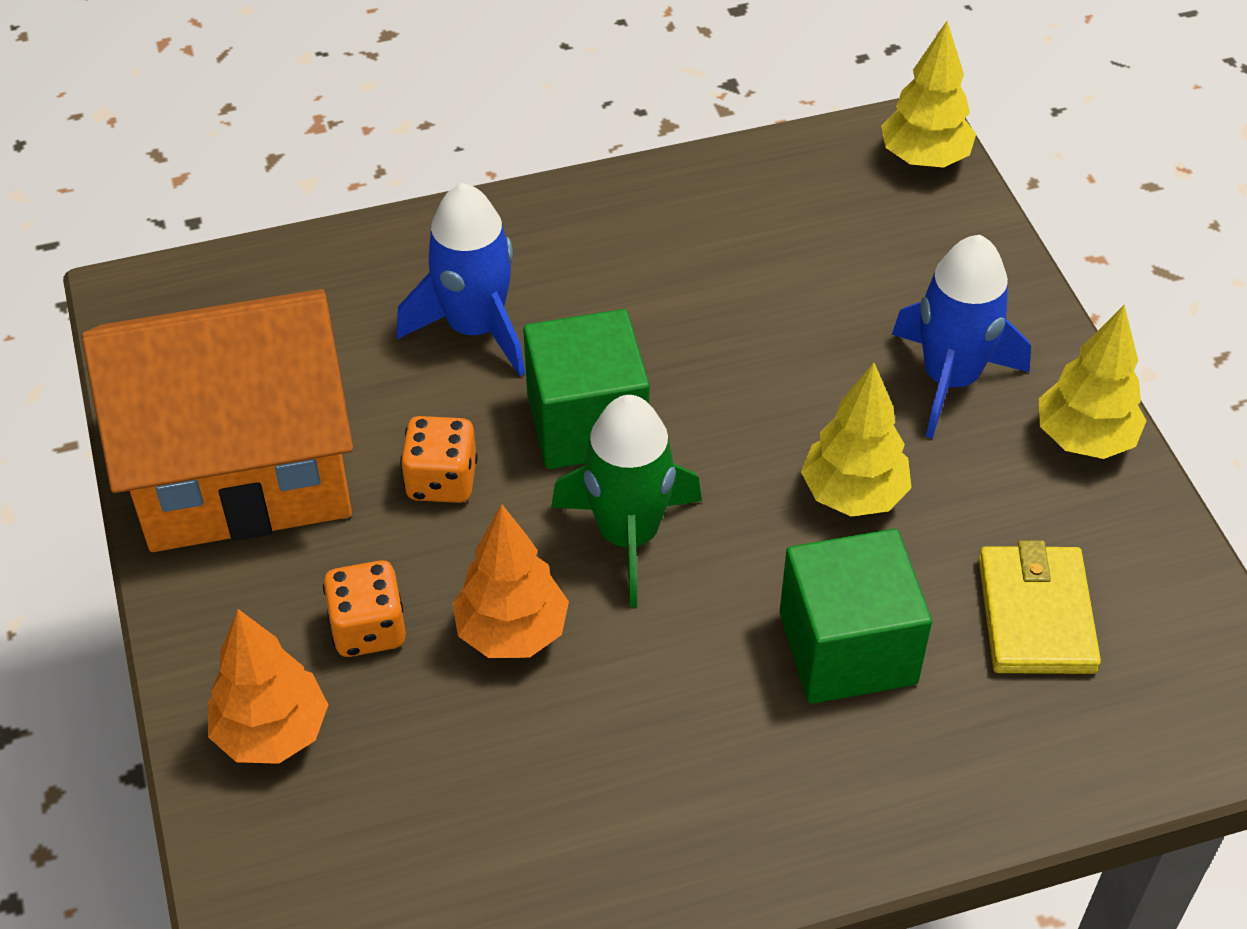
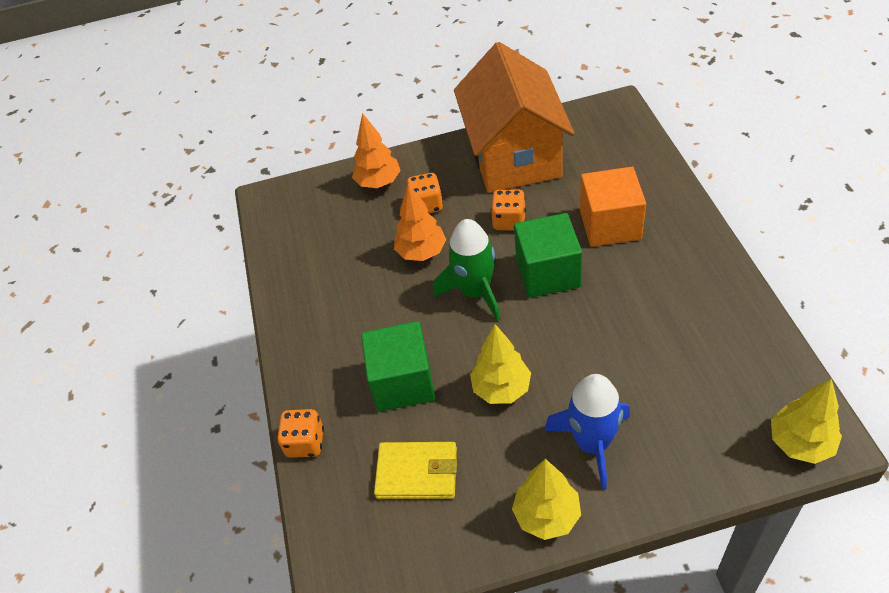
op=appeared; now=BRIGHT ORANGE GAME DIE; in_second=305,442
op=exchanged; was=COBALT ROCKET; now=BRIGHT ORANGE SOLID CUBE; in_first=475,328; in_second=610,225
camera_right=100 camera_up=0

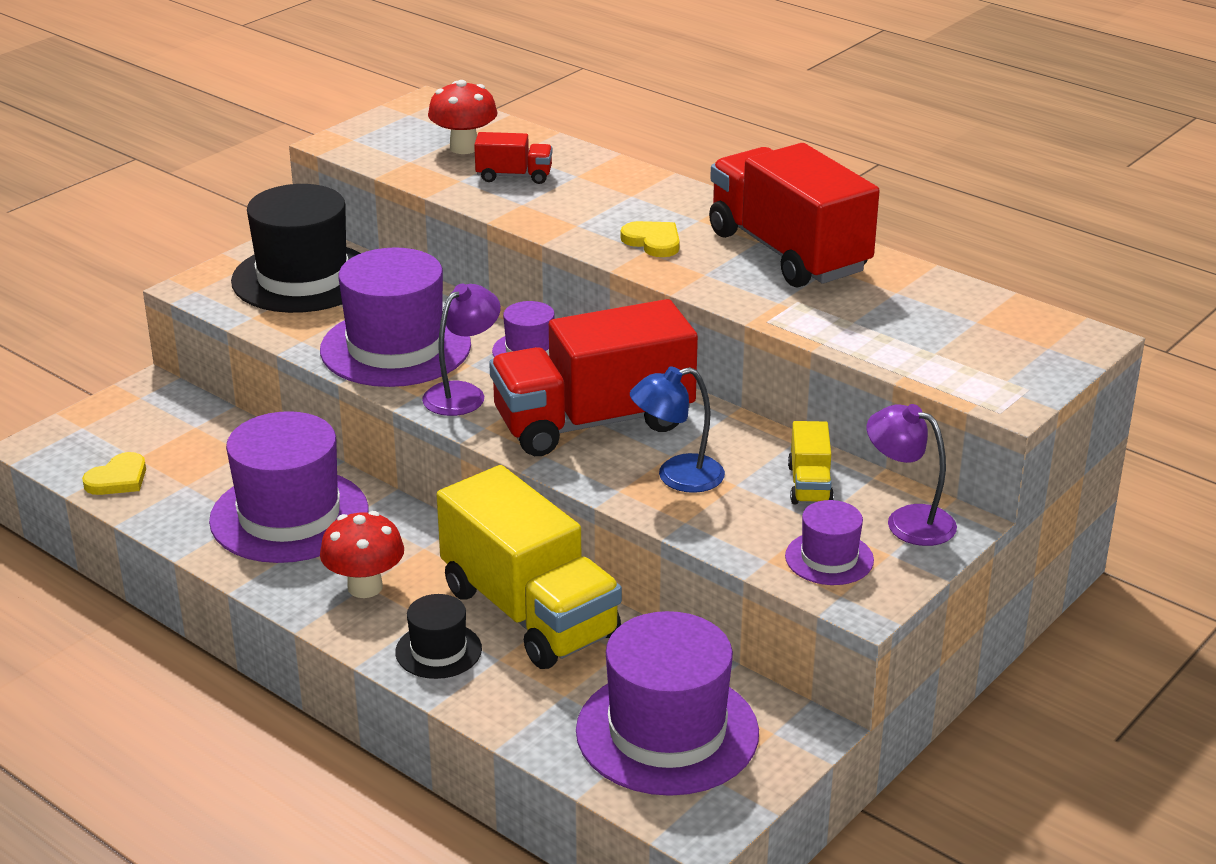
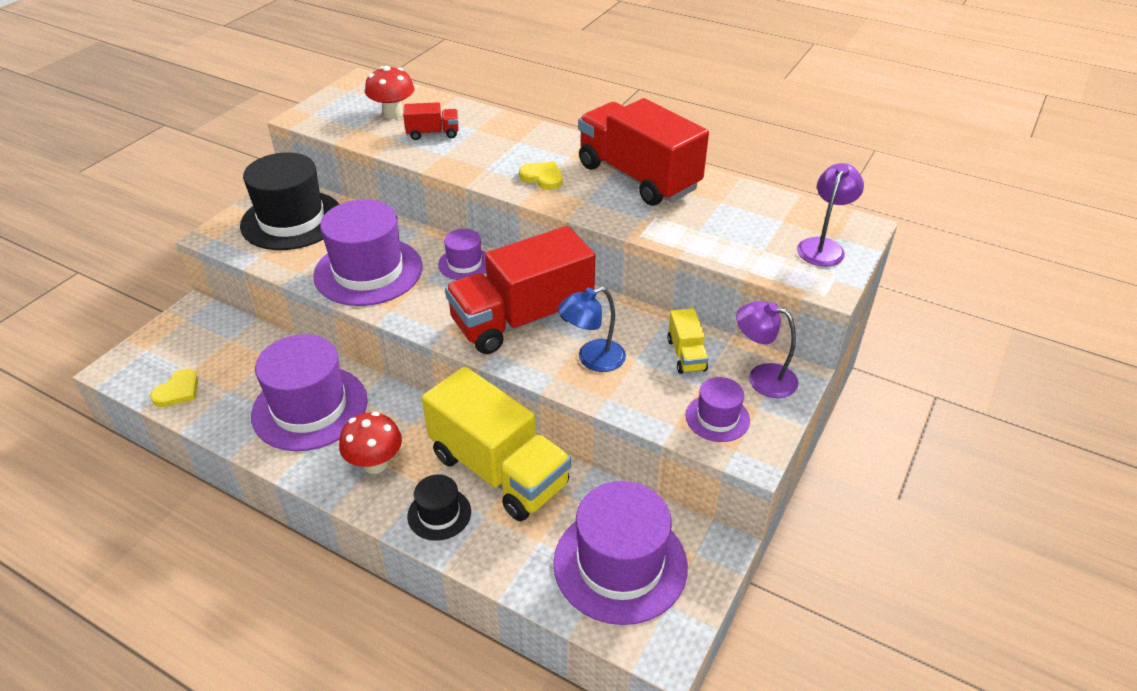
op=relocated; was=ROYAL PURPLE DESK LAMP; in_first=462,393; in_second=823,246
camera_right=-10 camera_up=10

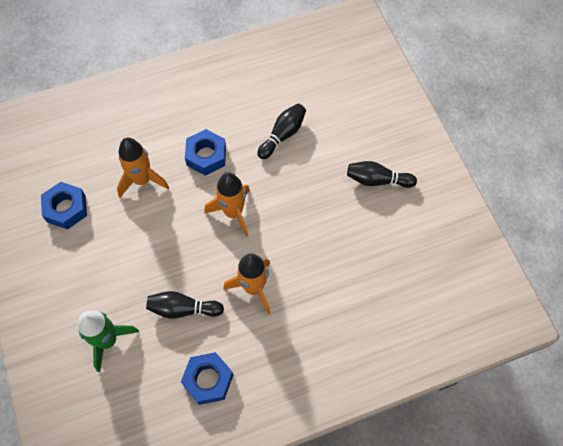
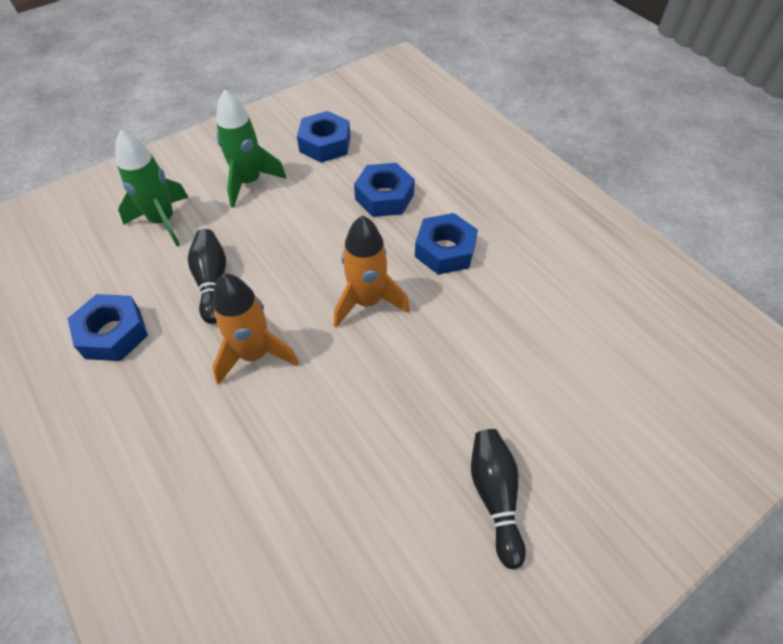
op=missing; was=BLACK TENPIN; in_first=283,135
op=appeared; now=GREEN ROCKET; in_second=249,182
op=exchanged; was=BRIGHT ORANGE ROCKET; now=COBALT NUT; in_first=142,180; in_second=384,197
camera_right=75 camera_up=-10

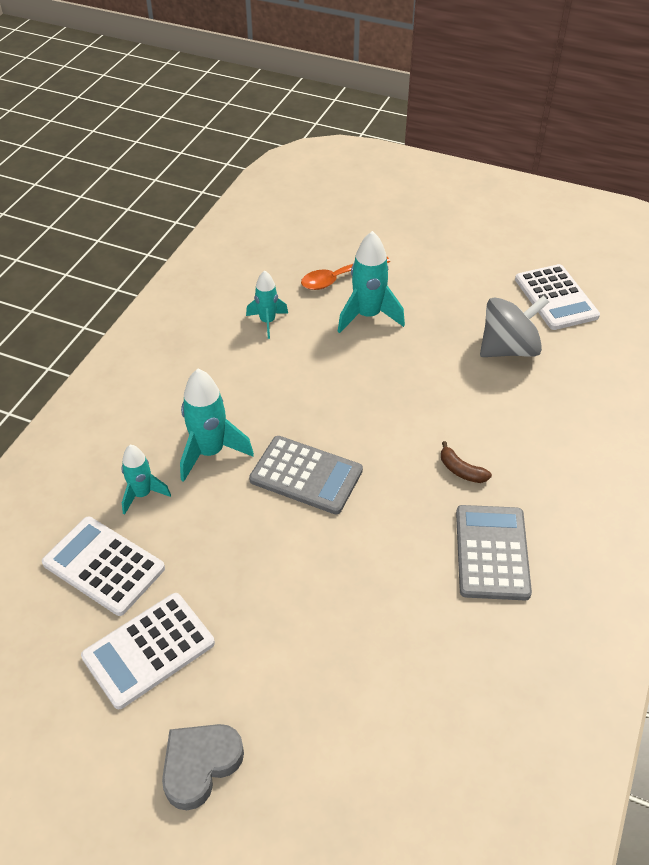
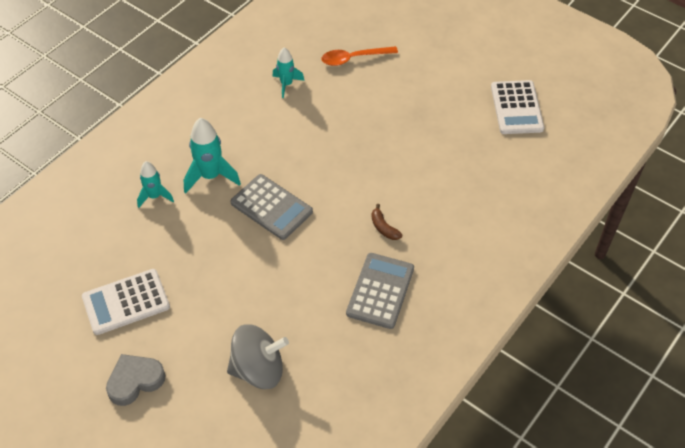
op=missing; was=SNOW-WHITE ADDING MACHINE; in_first=104,566
op=missing; was=TEAL ROCKET; in_first=368,316
op=relocated; was=GRAY SPINNING TOP; in_first=508,349; in_second=258,369
camera_right=15 camera_up=5

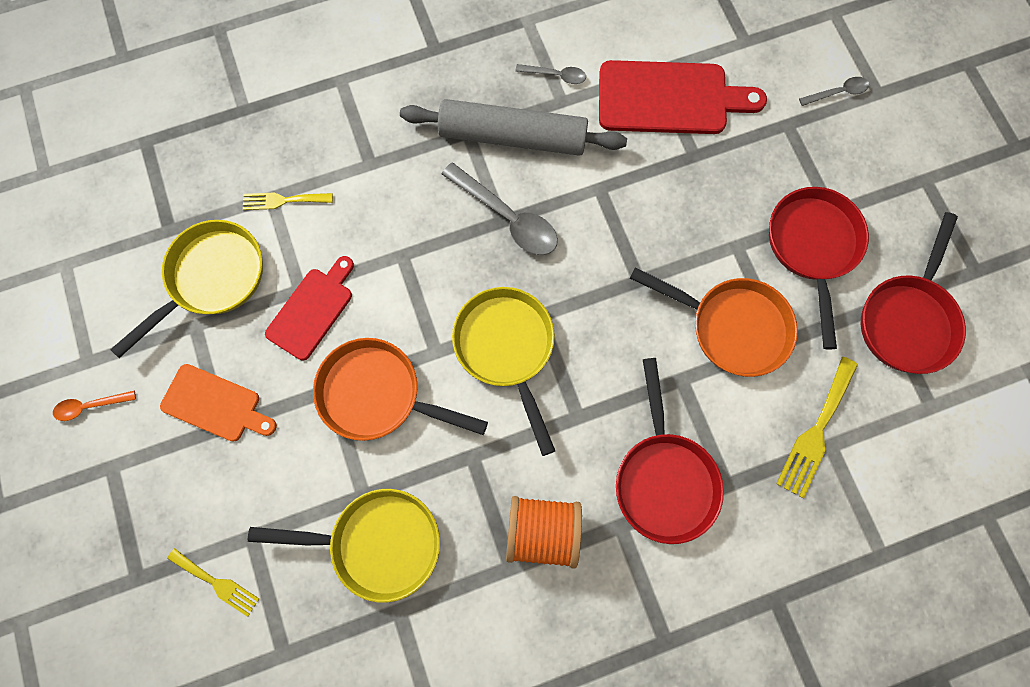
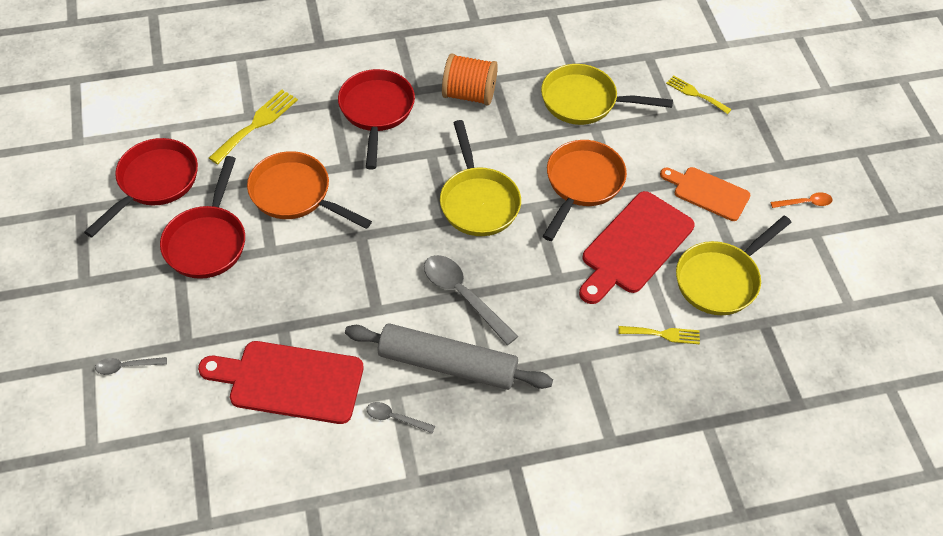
op=spun; was=BRIGHT ORANGE PAN; in_first=378,394; in_second=582,184; clockwise=-90
op=size; was=SCARLET BREAD BOARD; in_first=312,310; in_second=634,246; ratio=1.59
camera_right=-175 camera_up=-20

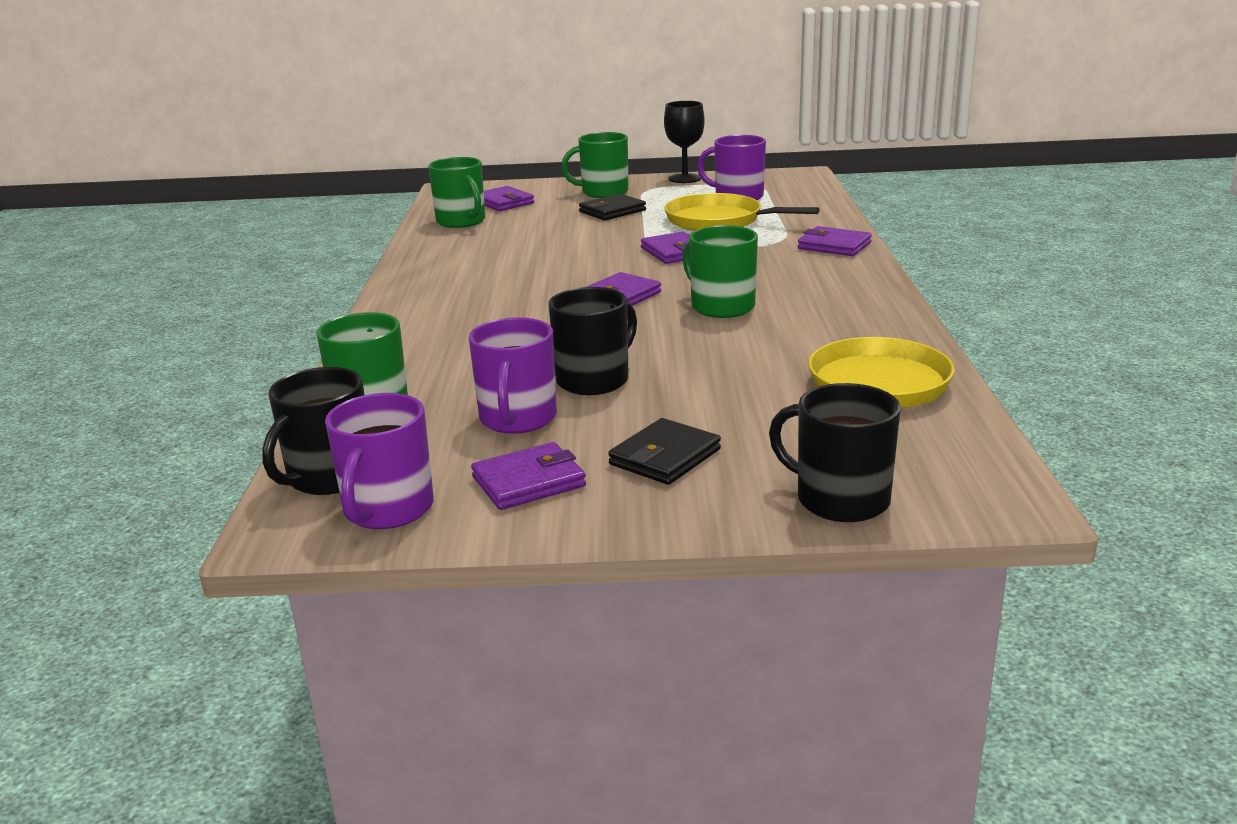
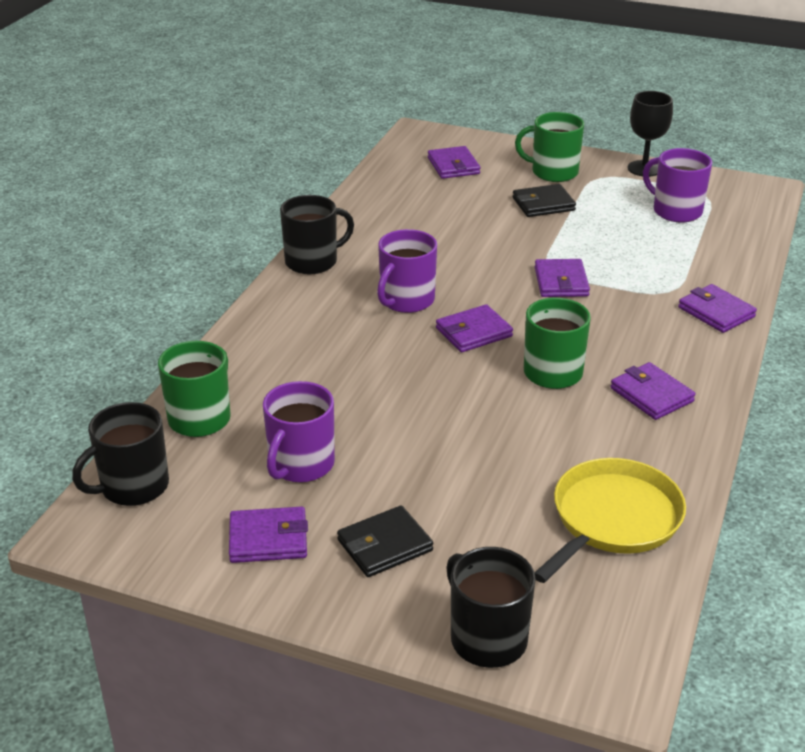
op=missing; was=GREEN TEA MUG; in_first=462,221
op=missing; was=BRIGHT YELLOW PAN; in_first=719,221
op=appeared; now=ROYAL PURPLE BILLFOLD; in_second=651,395
op=relocated; was=ROYAL PURPLE TEA MUG; in_first=387,510; in_second=406,300
op=relocated; was=BLACK TEA MUG; in_first=594,380; in_second=313,261
camera_right=20 camera_up=10

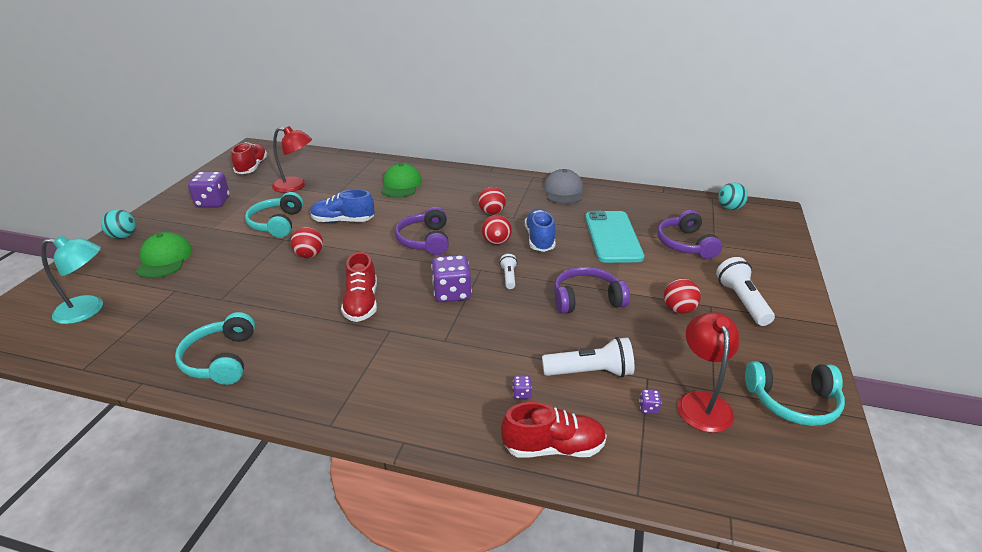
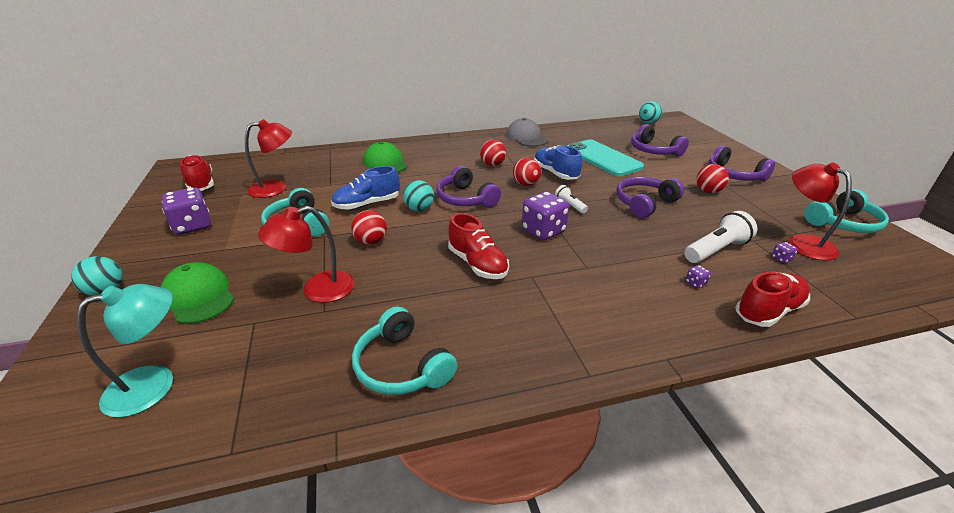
op=appeared; now=SCARLET DESK LAMP; in_second=318,290
op=appeared; now=TEAL BALL; in_second=419,209
op=exchanged; was=SNOW-WHITE POCKET TORCH; now=ROYAL PURPLE HEADSET; in_first=742,301; in_second=734,175
camera_right=-30 camera_up=0

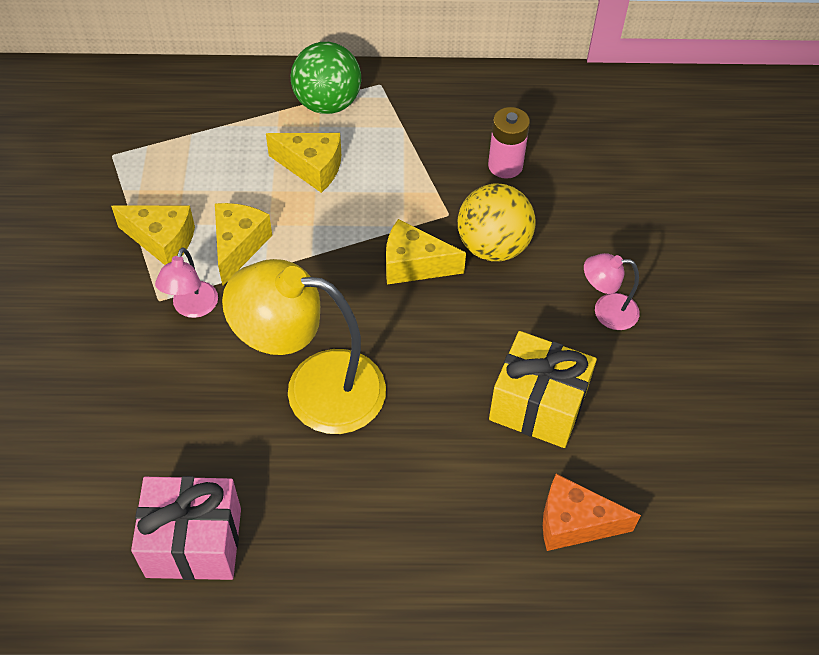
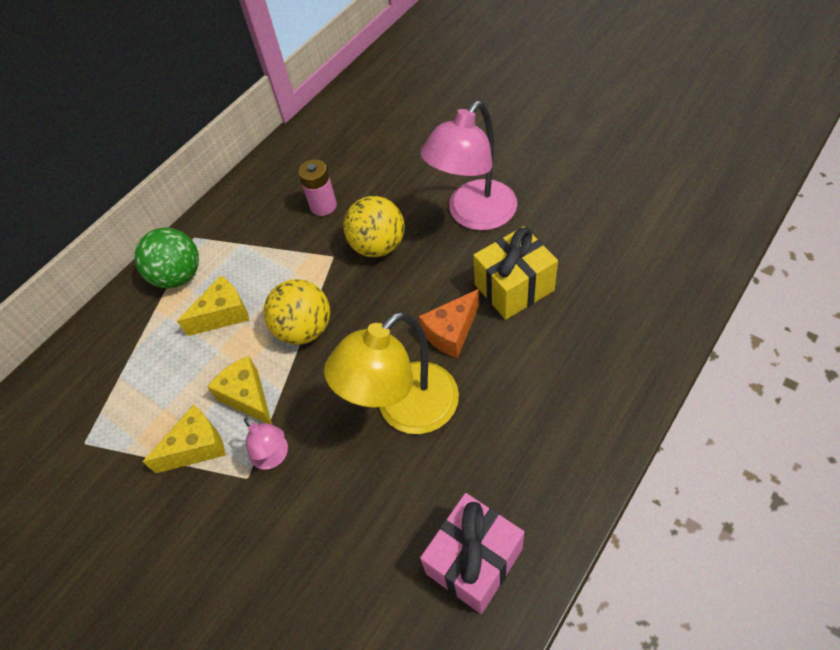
op=missing; was=BRIGHT YELLOW PIECE OF CHEESE; in_first=414,265
op=appeared; now=BRIGHT YELLOW BALL; in_second=304,329
op=relocated; was=BRIGHT ORANGE PIECE OF CHEESE; in_first=574,523; in_second=451,332
op=size; was=ROSY DESK LAMP; in_first=606,311; in_second=473,215; ratio=2.07
camera_right=-45 camera_up=0

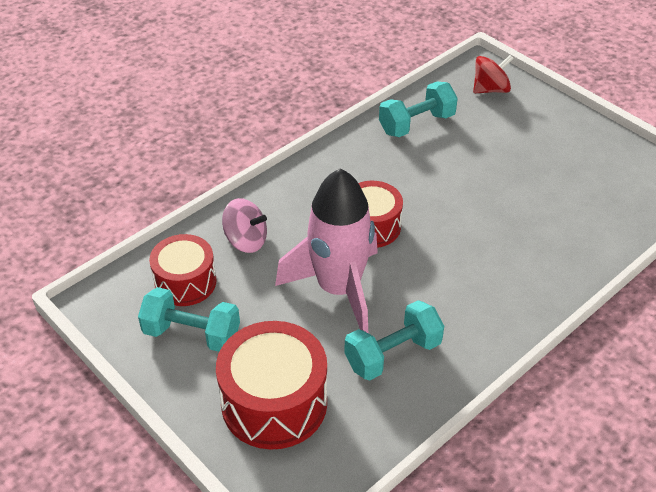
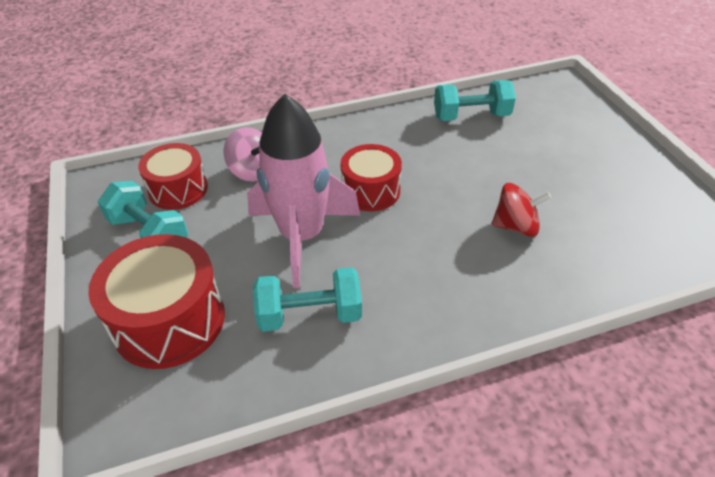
op=relocated; was=SCARLET SPINNING TOP; in_first=490,89; in_second=516,226
camera_right=25 camera_up=0

